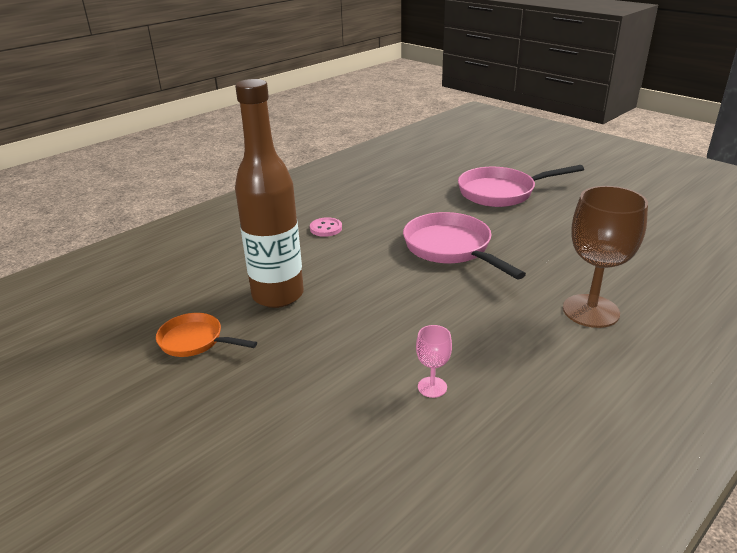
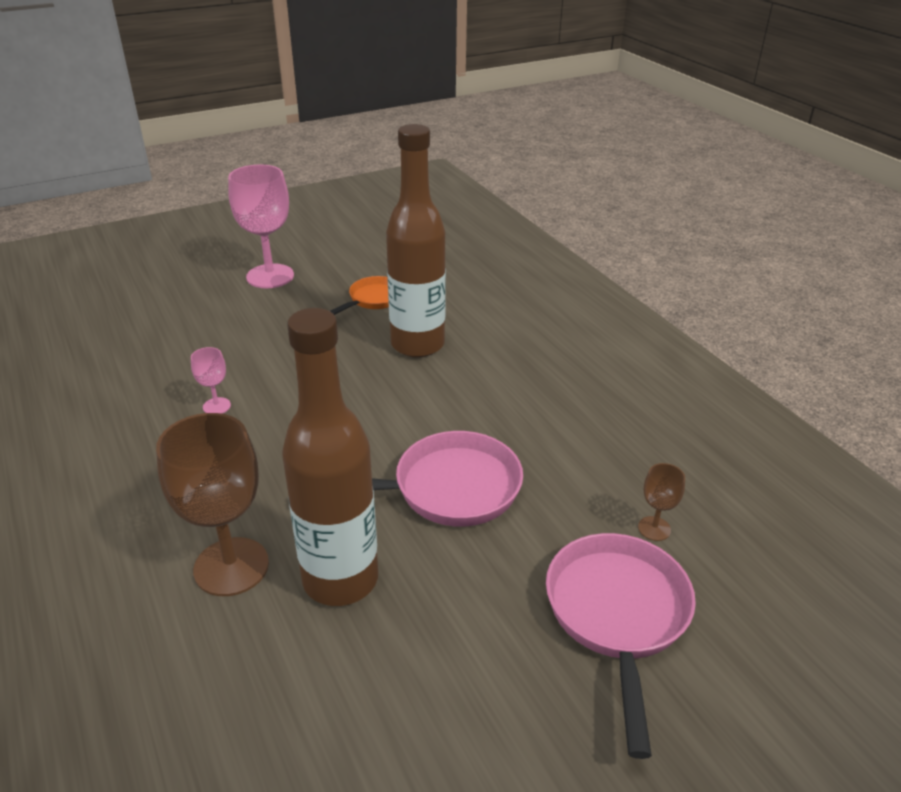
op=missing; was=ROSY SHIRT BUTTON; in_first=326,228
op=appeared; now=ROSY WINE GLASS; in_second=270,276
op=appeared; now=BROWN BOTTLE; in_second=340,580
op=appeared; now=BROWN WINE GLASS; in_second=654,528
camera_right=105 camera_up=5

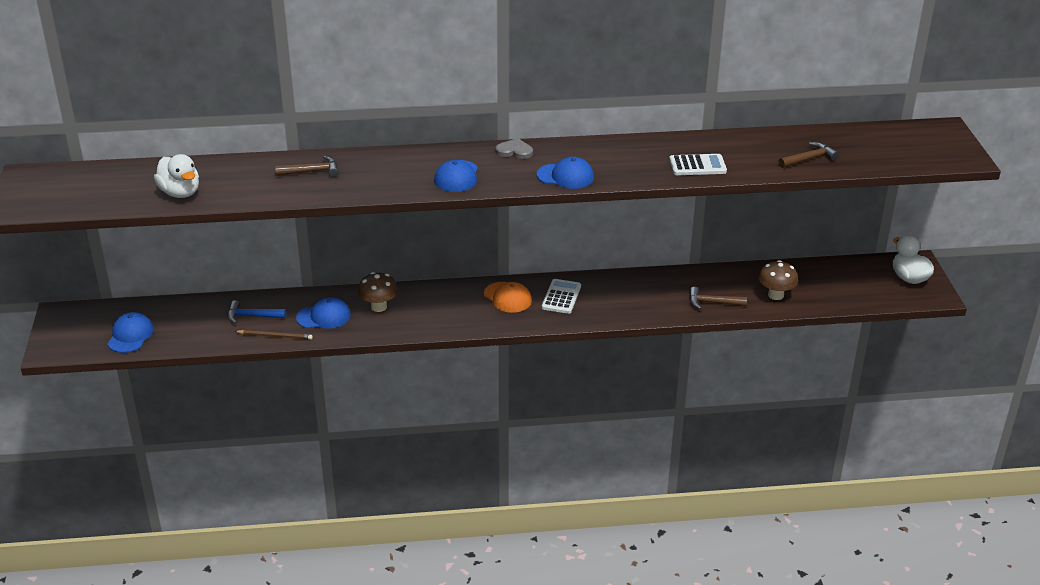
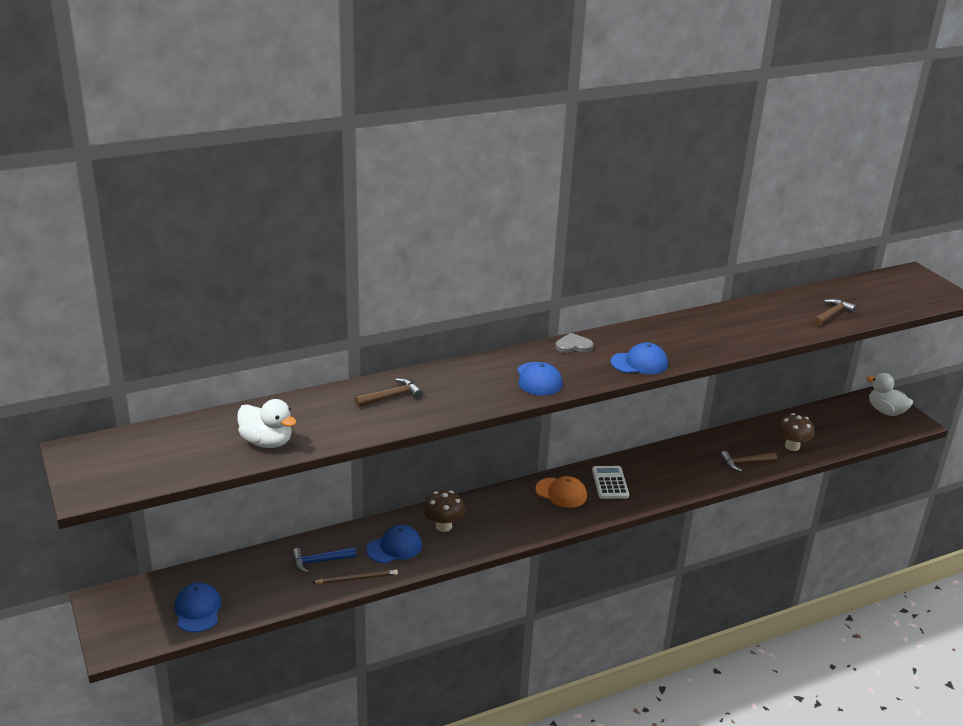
op=missing; was=SNOW-WHITE ADDING MACHINE; in_first=697,166
camera_right=-20 camera_up=-5

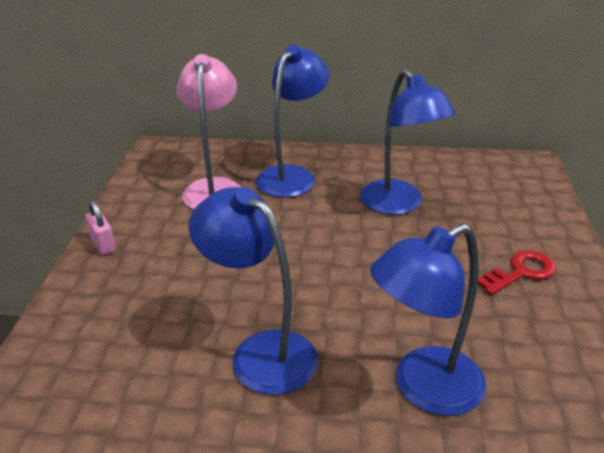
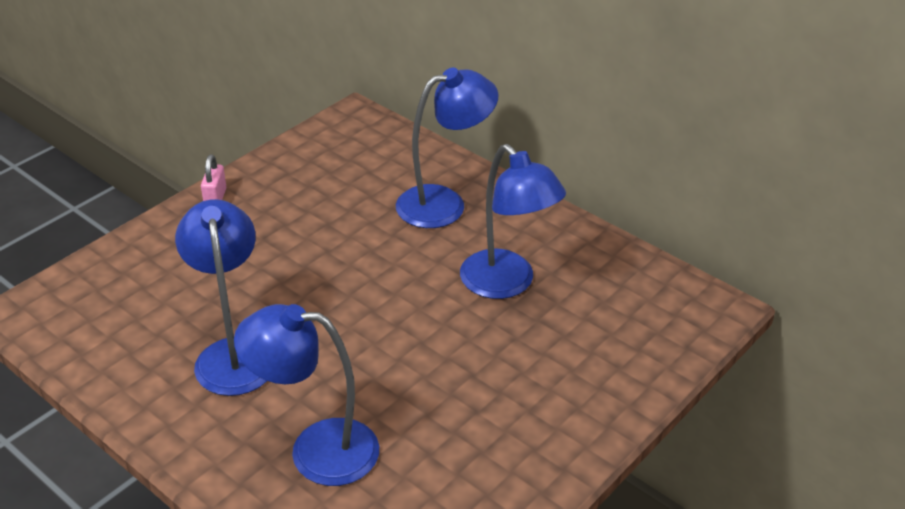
op=missing; was=ROSY DESK LAMP; in_first=214,188
op=missing; was=SCARLET LATCHKEY; in_first=521,272
op=spun; was=COBALT DESK LAMP; in_first=398,205; in_second=506,284; clockwise=-45
camera_right=35 camera_up=5

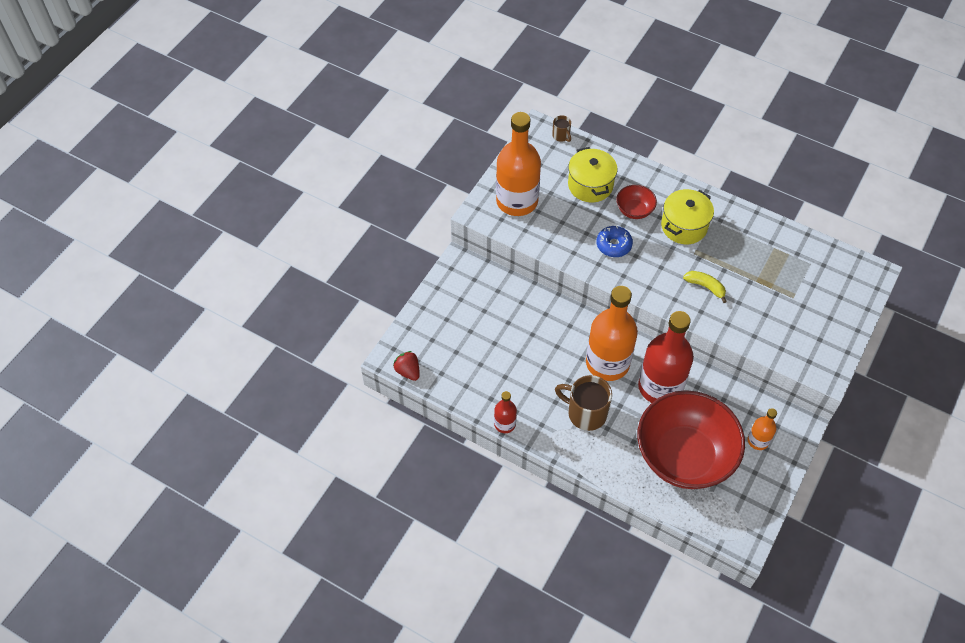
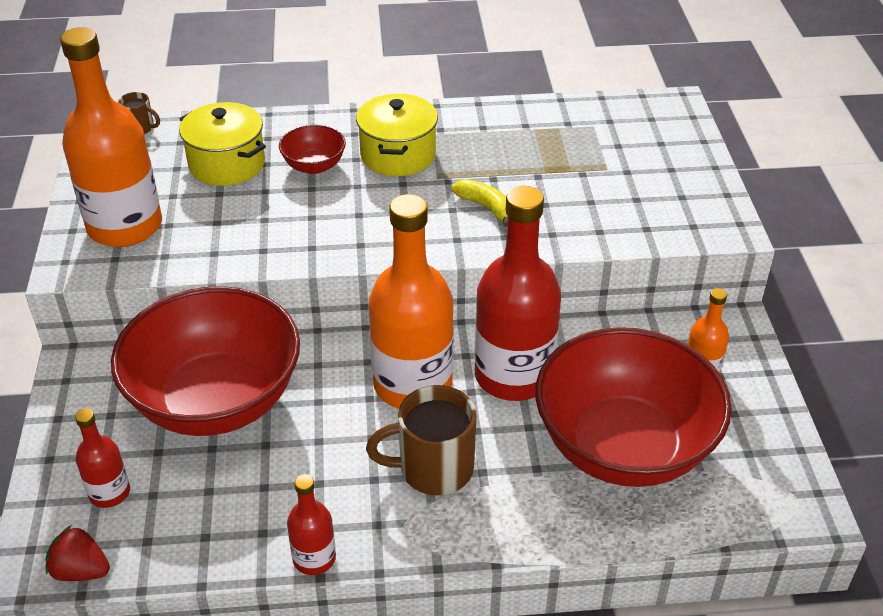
op=missing; was=COBALT DONUT; in_first=613,245
op=appeared; now=SCARLET BOTTLE; in_second=109,493
op=appeared; now=SCARLET SERVING BOWL; in_second=216,400
op=spun; was=BRIGHT YELLOW BANANA FRUIT; in_first=705,287; in_second=485,207; clockwise=45
camera_right=-35 camera_up=-15

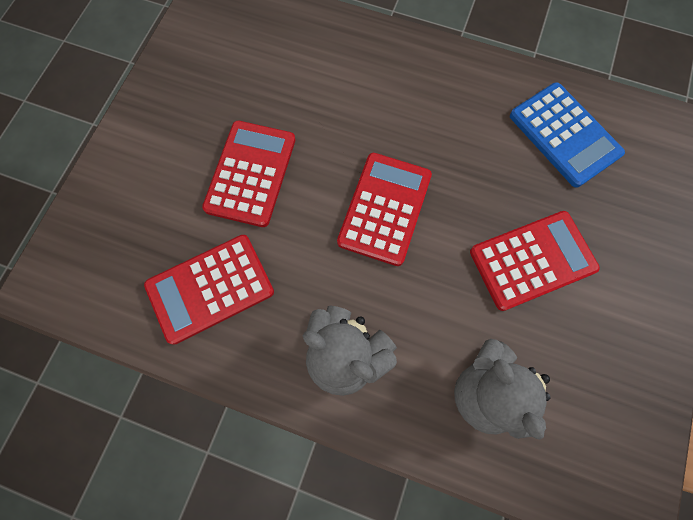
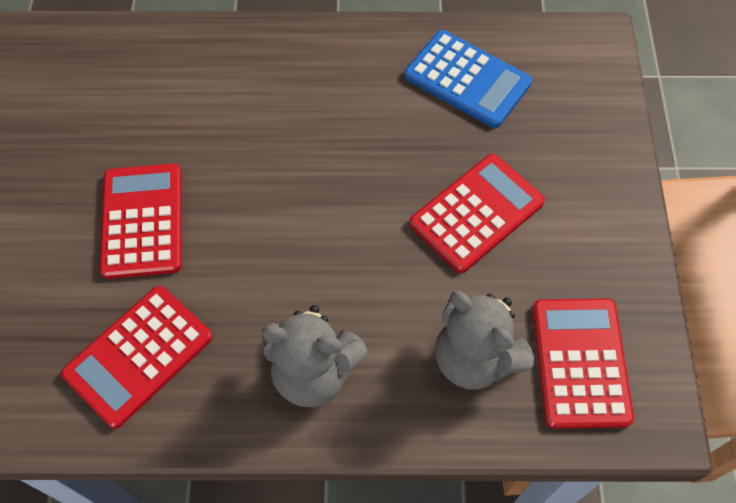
op=relocated; was=SCARLET ADDING MACHINE; in_first=384,208; in_second=580,362
camera_right=-20 camera_up=-10

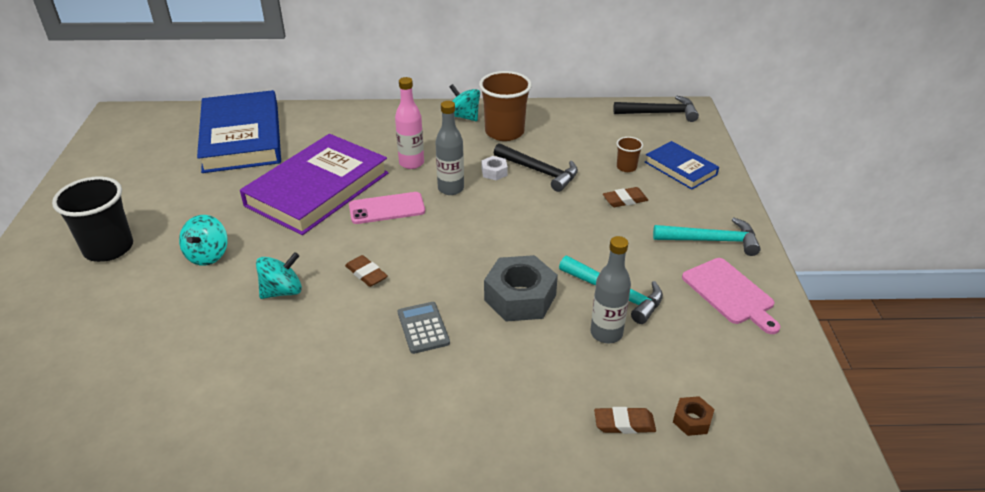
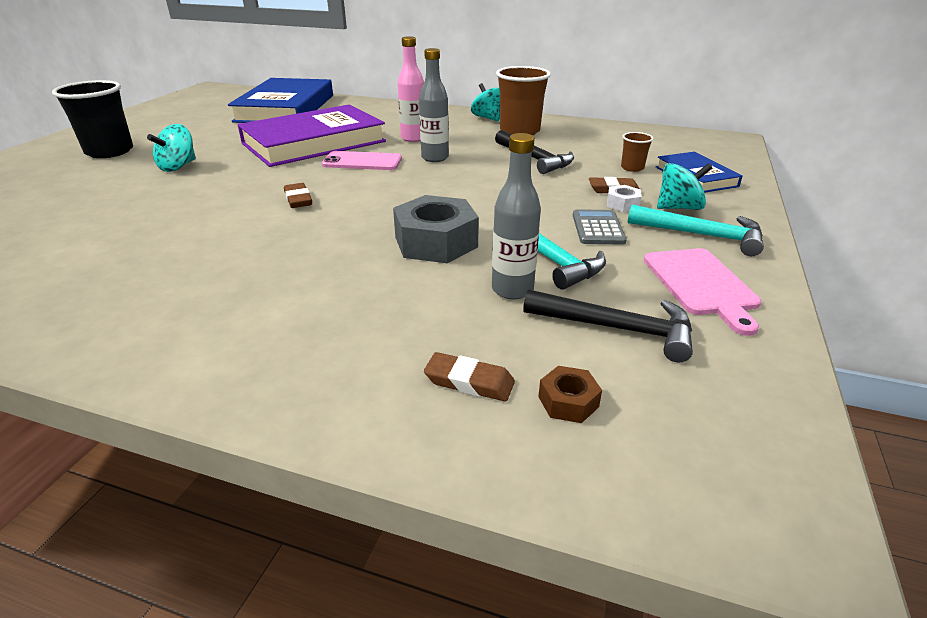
op=relocated; was=TEAL SPINNING TOP; in_first=282,291; in_second=678,208
op=relocated; was=GRAY ADDING MACHINE; in_first=423,328; in_second=598,228
op=relocated; was=SNOW-WHITE NUT; in_first=494,172; in_second=622,204
op=relocated; was=BLACK HAMMER; in_first=660,113; in_second=617,329
camera_right=20 camera_up=-5

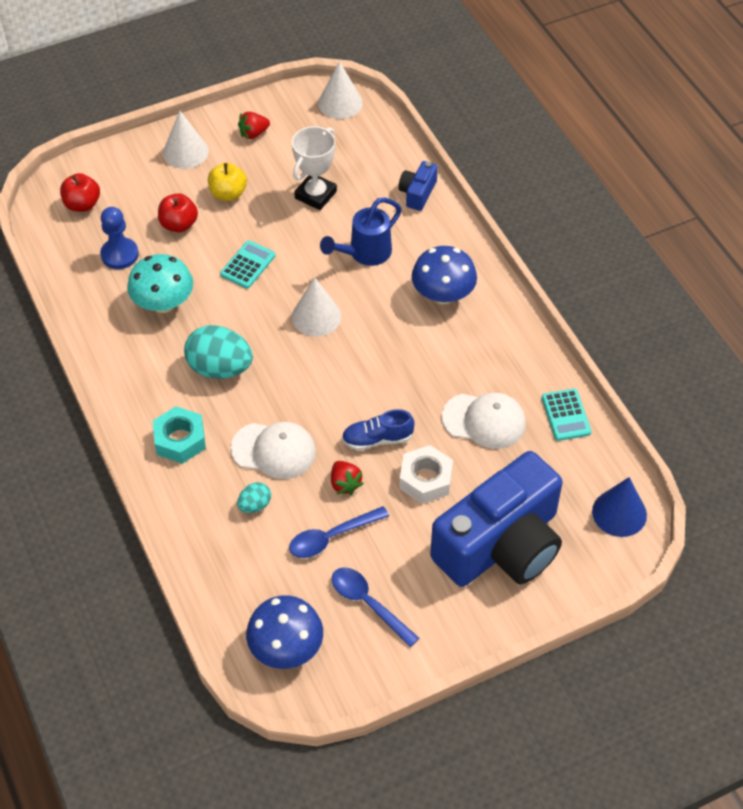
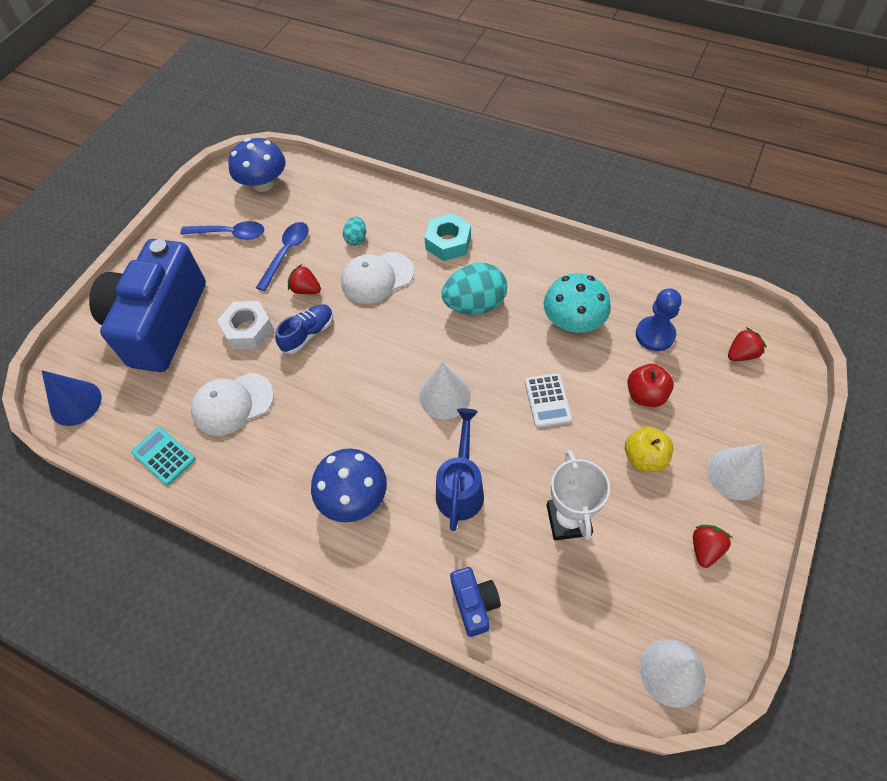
op=exchanged; was=SCARLET TOY APPLE; now=SCARLET STRAWBERRY; in_first=82,204; in_second=741,354
op=colour; was=TEAL ADDING MACHINE; now=SNOW-WHITE ADDING MACHINE; in_first=248,265; in_second=547,400
camera_right=145 camera_up=5

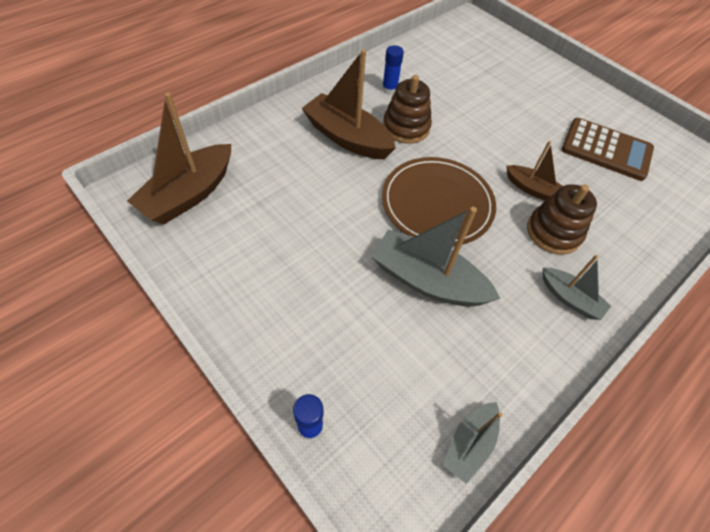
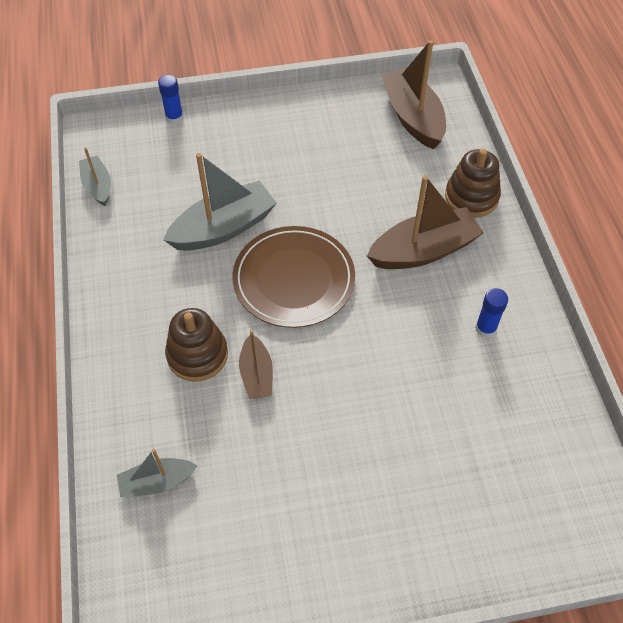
op=missing; was=BROWN ADDING MACHINE; in_first=606,150
op=relocated; was=BROWN RING STACKER; in_first=406,127; in_second=471,197
op=relocated; was=GRAY BOAT; in_first=569,298; in_second=157,482
op=spun; was=BROWN BOAT; in_first=532,189; in_second=256,374; clockwise=-75
camera_right=125 camera_up=0

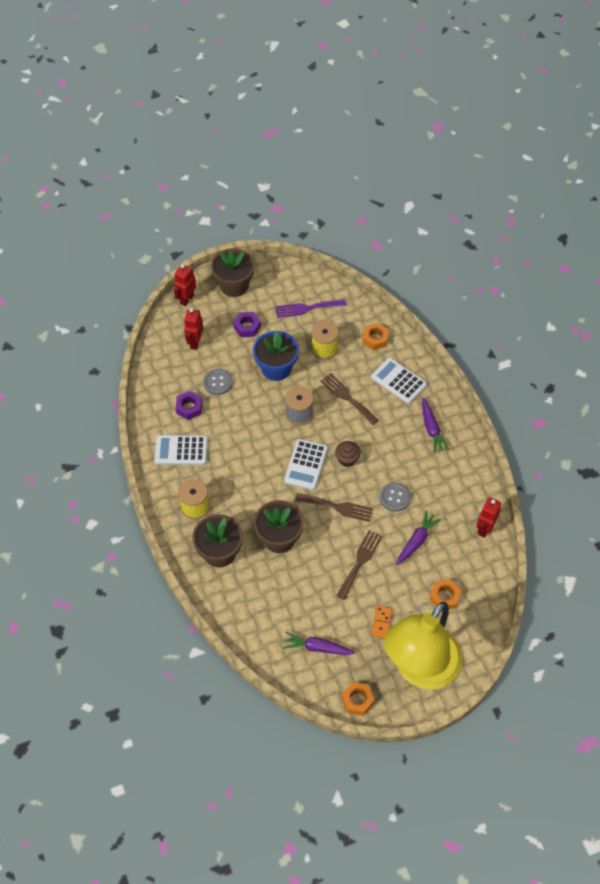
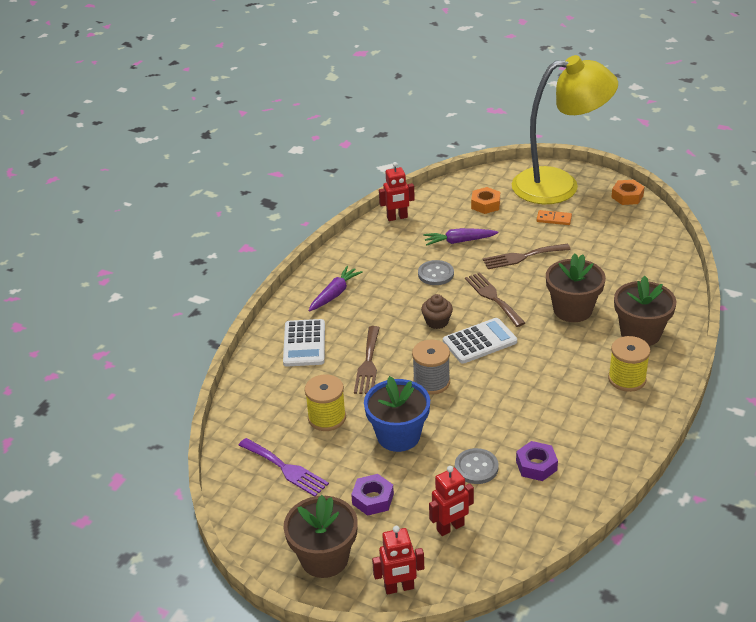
op=missing; was=SNOW-WHITE ADDING MACHINE; in_first=181,450
op=missing; was=ROYAL PURPLE ROOT VEGETABLE; in_first=317,648
op=missing; was=BRIGHT ORANGE NUT; in_first=375,339
op=spun; was=BRIGHT ORANGE DOMINO TILE; in_first=381,622; in_second=554,219; clockwise=45
camera_right=-130 camera_up=-20

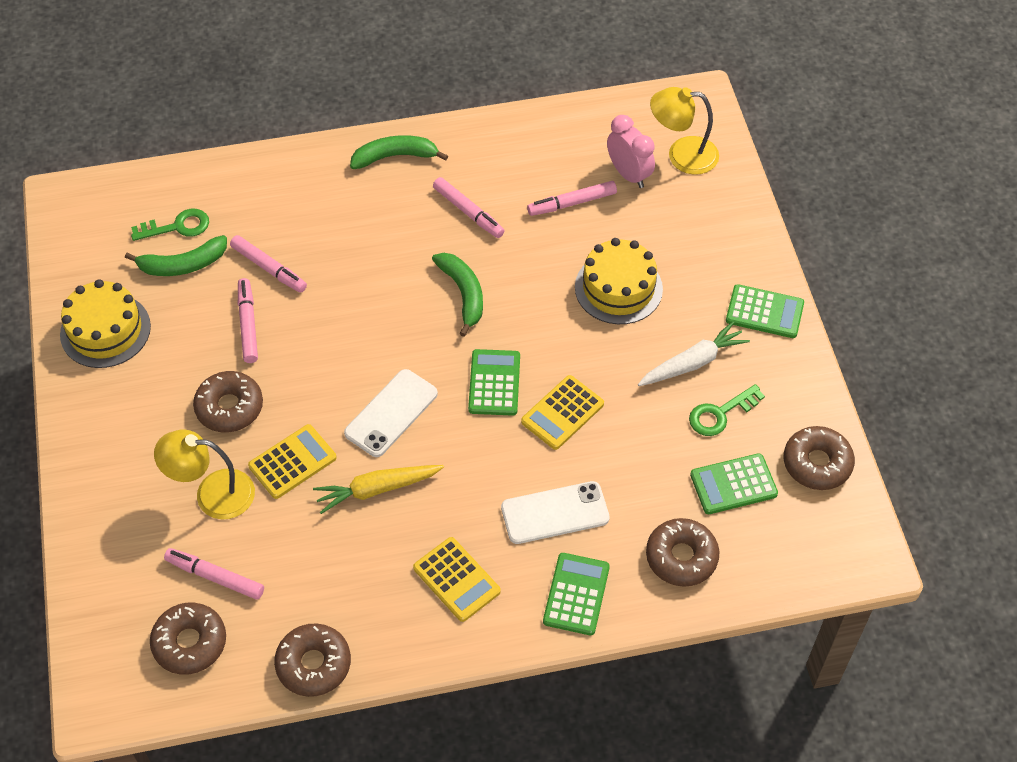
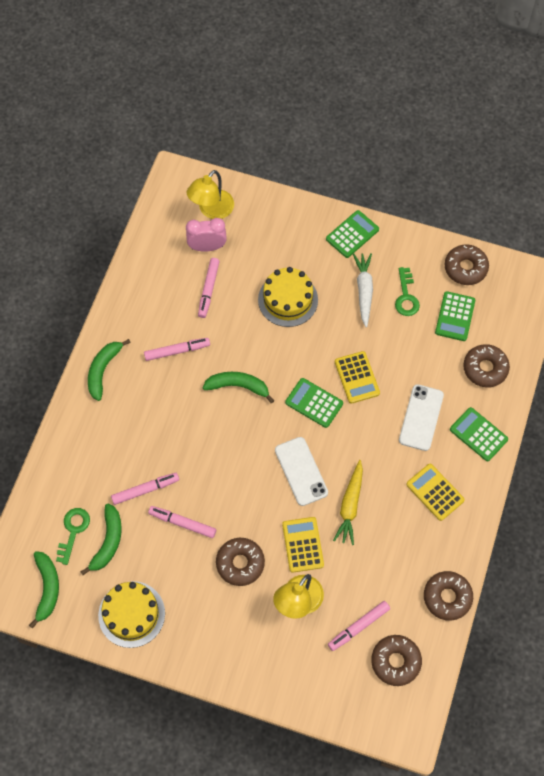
op=appeared; now=GREEN BANANA FRUIT; in_second=47,588
op=spun; was=BRIGHT YELLOW ADDING MACHINE; in_first=456,579; in_second=435,492; clockwise=-120
camera_right=-60 camera_up=10

